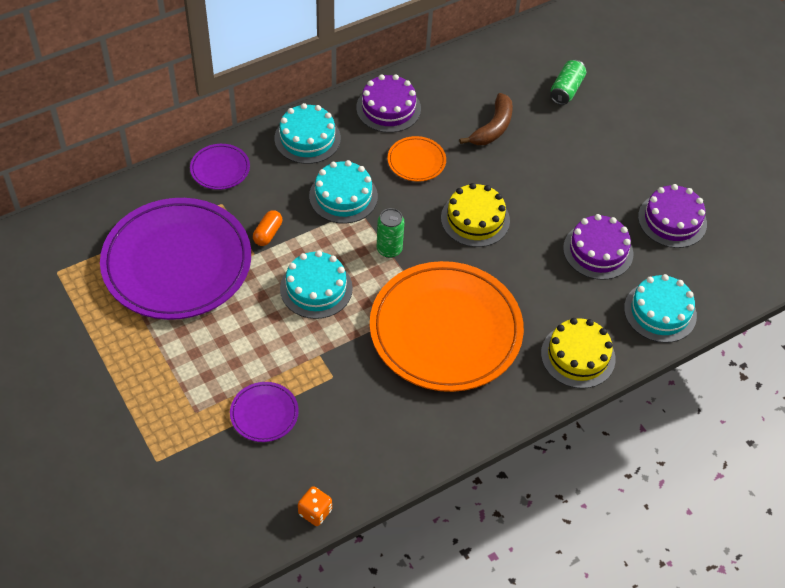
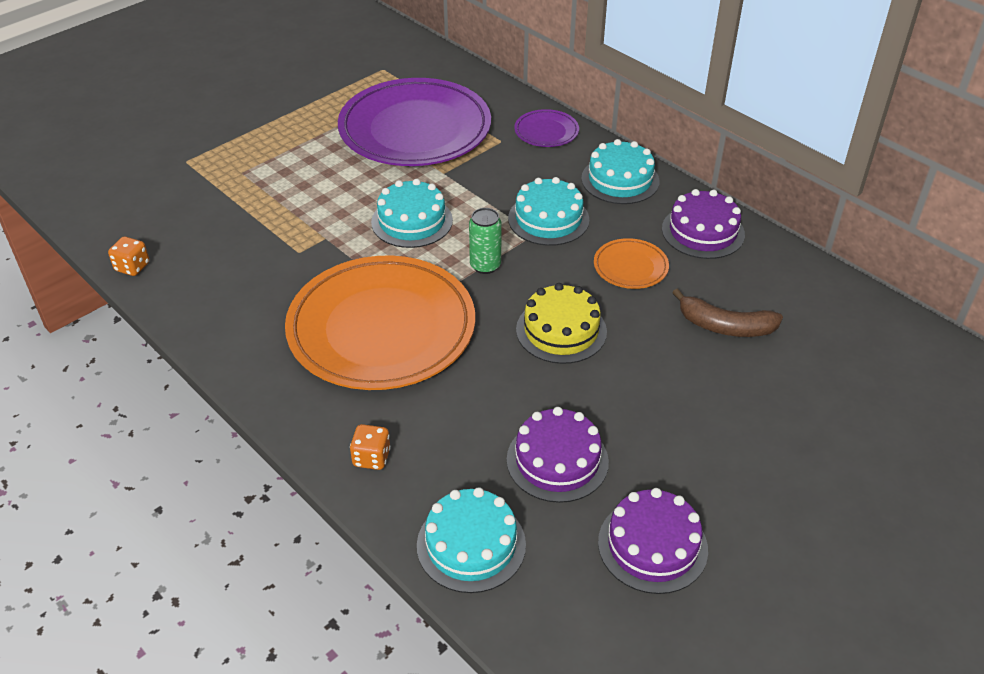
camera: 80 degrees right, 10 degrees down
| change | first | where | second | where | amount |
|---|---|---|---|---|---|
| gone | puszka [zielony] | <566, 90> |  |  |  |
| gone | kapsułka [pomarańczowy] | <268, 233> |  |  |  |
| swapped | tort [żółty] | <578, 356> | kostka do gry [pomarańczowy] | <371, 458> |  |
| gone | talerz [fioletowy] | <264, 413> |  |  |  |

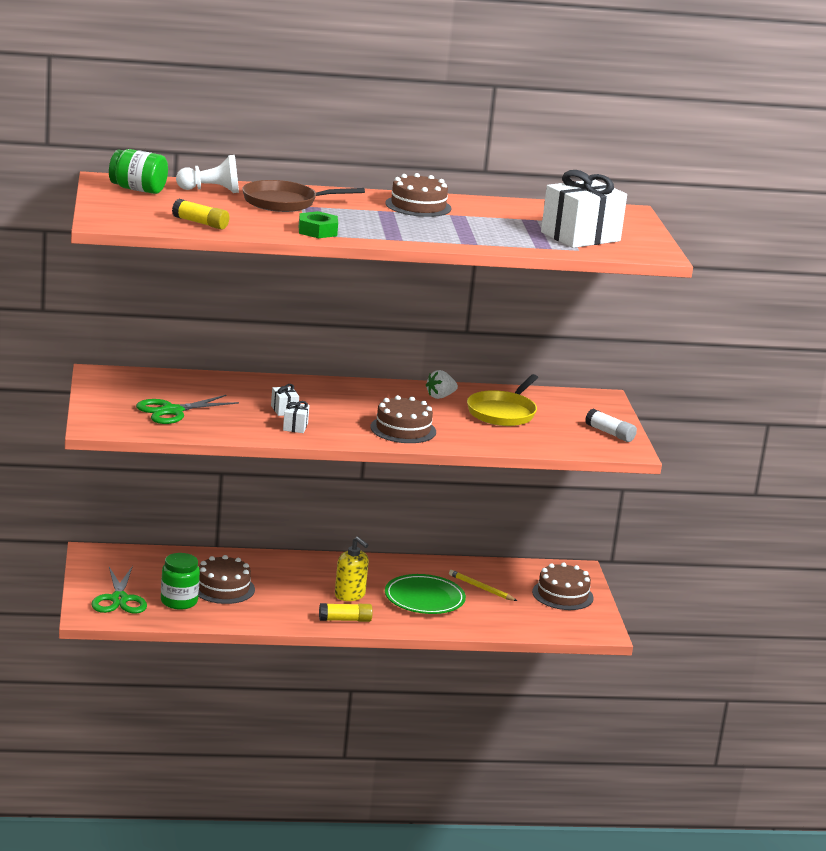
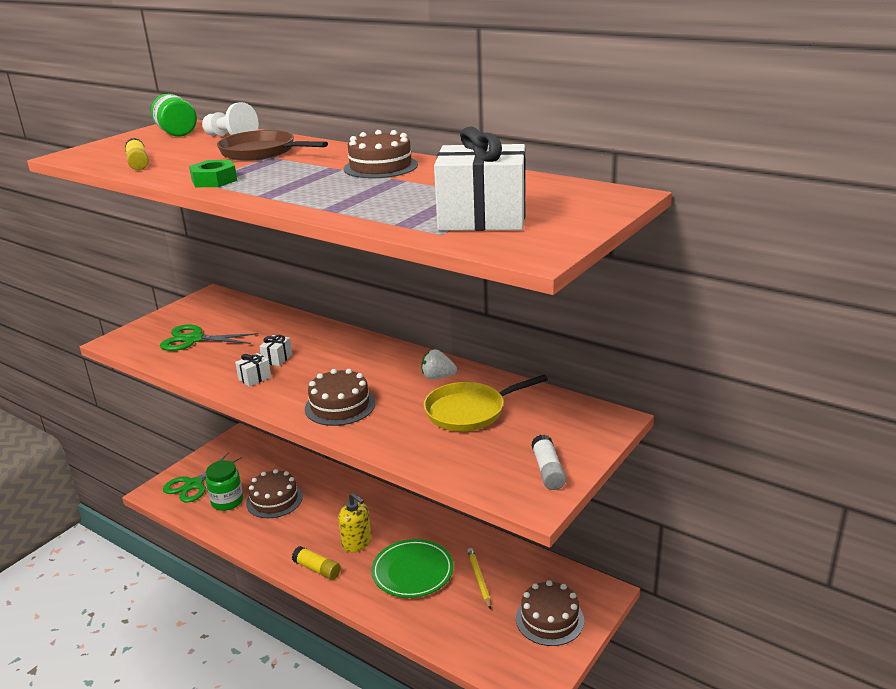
camera: 45 degrees right, 5 degrees up
| change | first | where | second | where | amount |
|---|---|---|---|---|---|
| rotated | dozownik mydła [żółty] | <350, 595> |  | <357, 543> | 45 degrees counterclockwise |

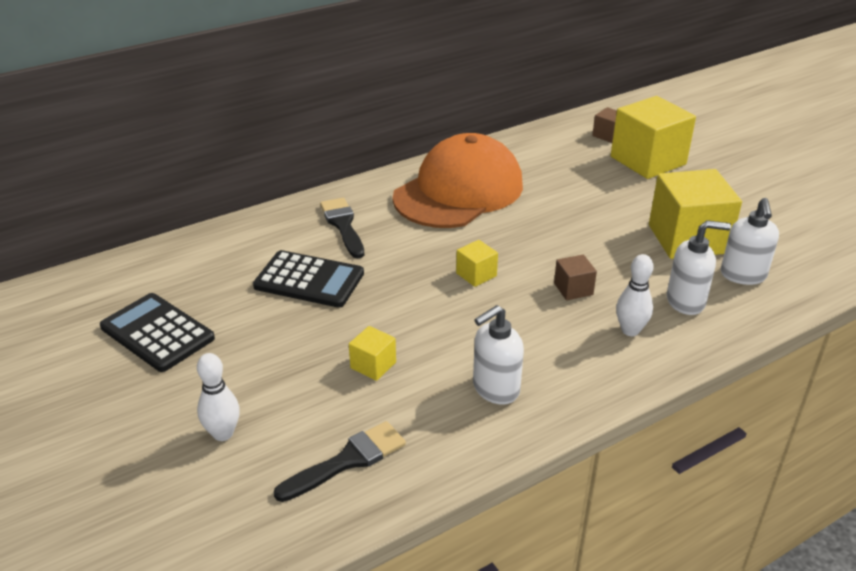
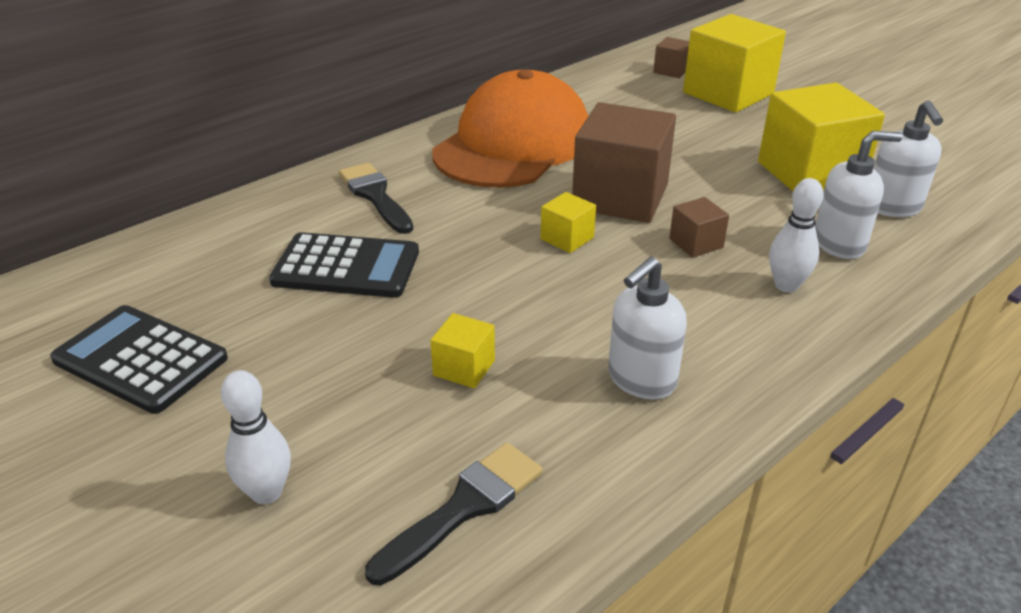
camera: 10 degrees left, 0 degrees up
| change | first | where | second | where | amount |
|---|---|---|---|---|---|
| new |  |  | sześcian [brązowy] | <620, 197> |  |

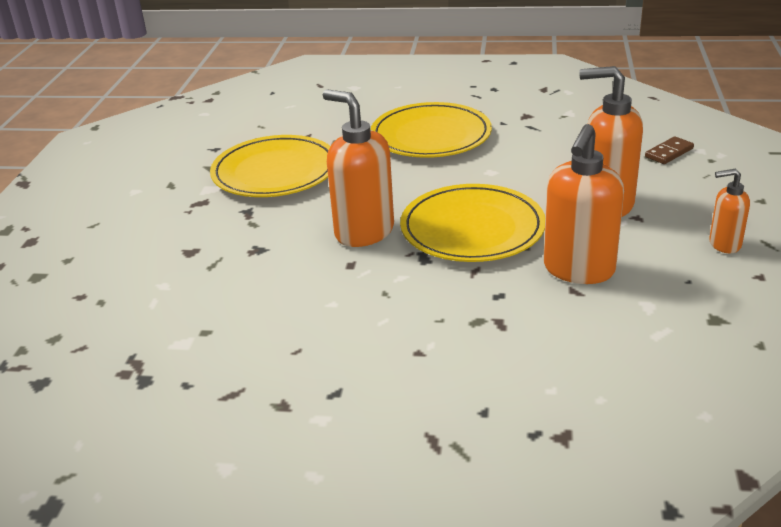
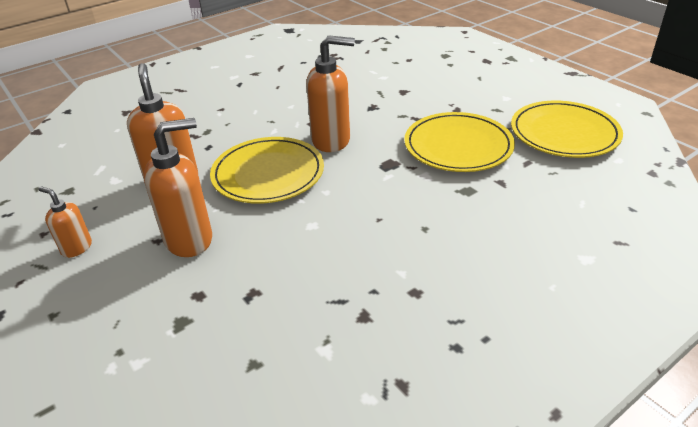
camera: 135 degrees right, 5 degrees up
| change | first | where | second | where | amount |
|---|---|---|---|---|---|
| shifted | talerz [żółty] | <431, 136> |  | <564, 133> |  |
| gone | kostka domina [brązowy] | <669, 153> |  |  |  |
| rotated | dozownik mydła [pomarańczowy] | <724, 244> |  | <76, 248> | 105 degrees counterclockwise |

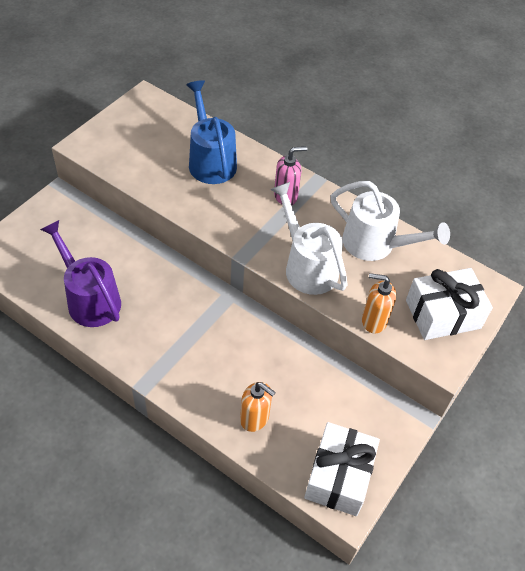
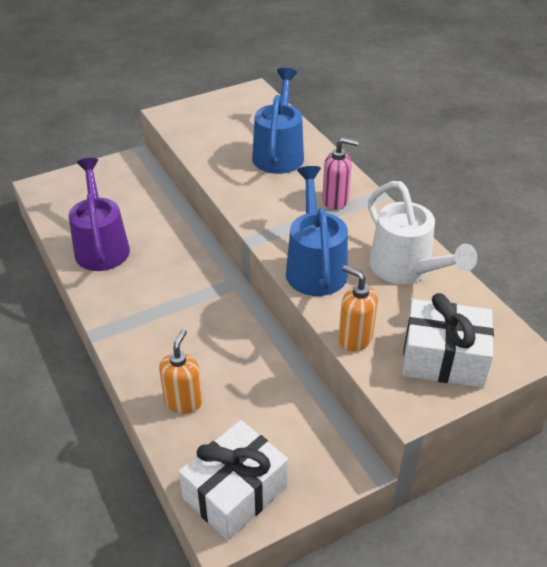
camera: 30 degrees right, 10 degrees down
| change | first | where | second | where | amount |
|---|---|---|---|---|---|
| repainted | konewka [biały] | <306, 265> | konewka [niebieski] | <315, 266> |  |
| rotated | dozownik mydła [pomarańczowy] | <255, 418> |  | <183, 401> | 135 degrees counterclockwise |

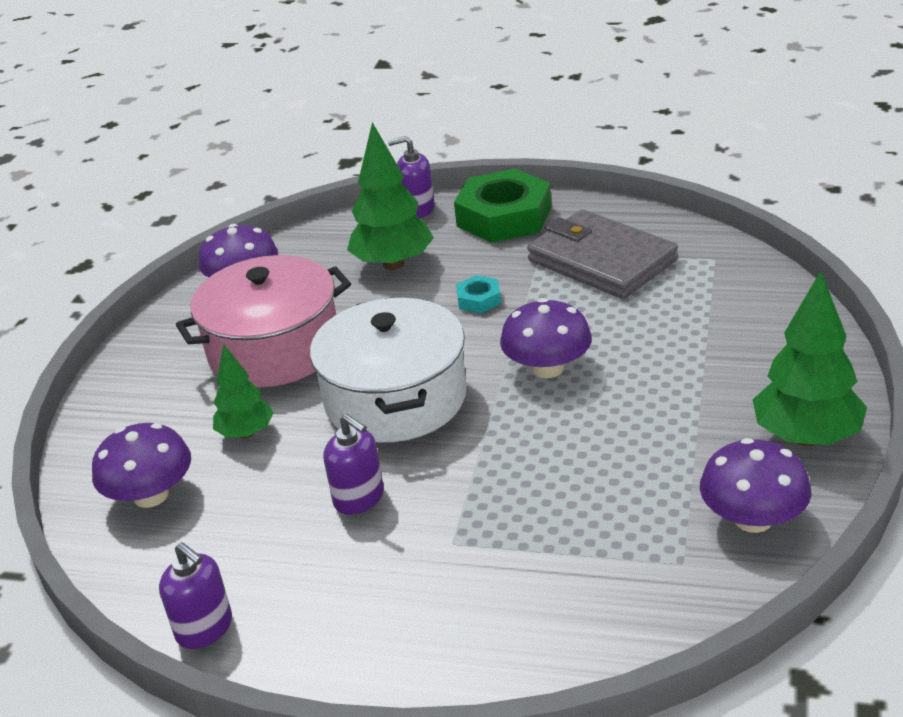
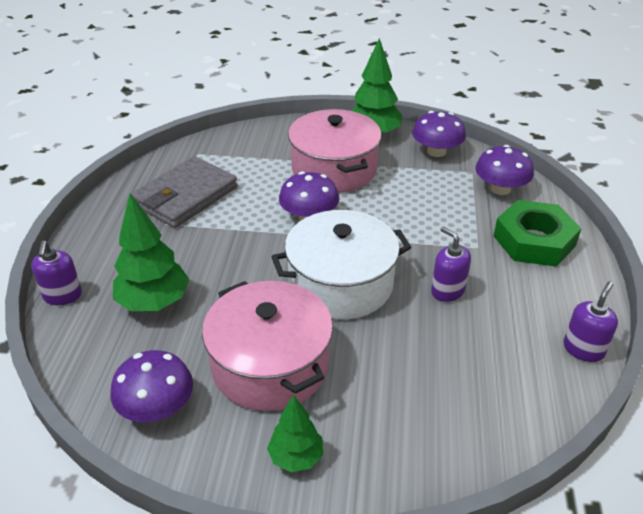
camera: 100 degrees left, 5 degrees up
| change | first | where | second | where | amount |
|---|---|---|---|---|---|
| shifted | nakrętka [zielony] | <504, 216> |  | <534, 241> |  |
| gone | nakrętka [turkusowy] | <479, 299> |  |  |  |
| shifted | drzewko [zielony] | <246, 433> |  | <296, 457> |  |
| rotated | dozownik mydła [fioletowy] | <359, 498> |  | <447, 291> | 75 degrees counterclockwise |
| shifted | grzyb [fioletowy] | <151, 495> |  | <500, 189> |  |
| new |  |  | garnek [różowy] | <334, 169> |  |

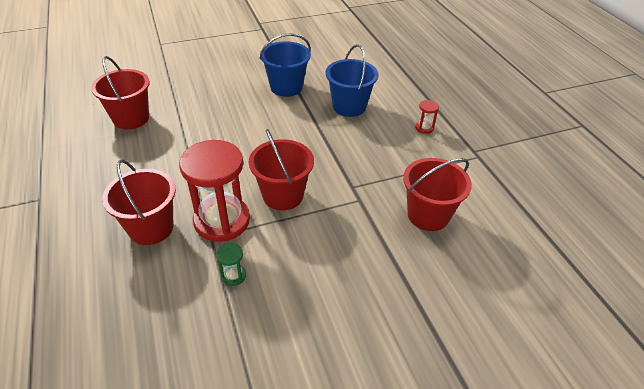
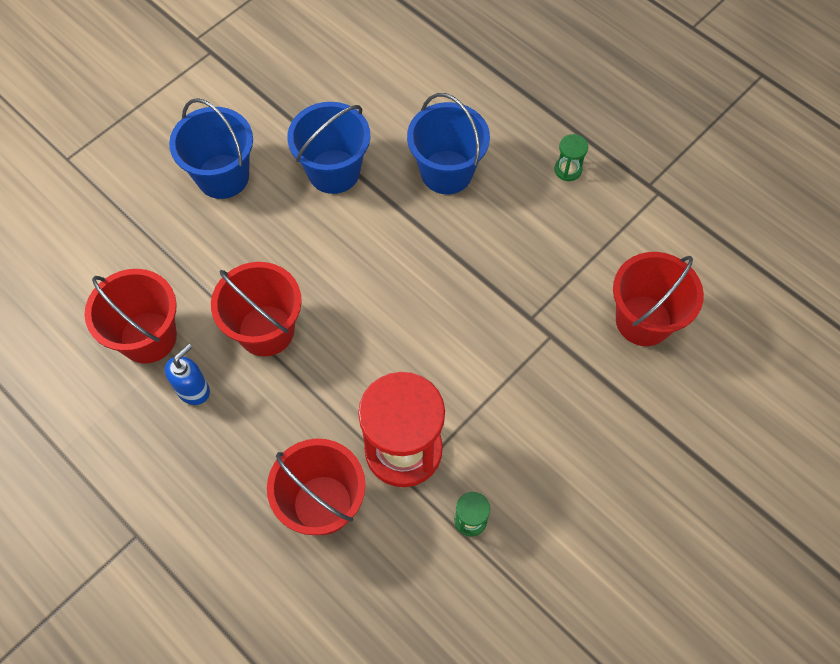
camera: 25 degrees left, 20 degrees up
| change | first | where | second | where | amount |
|---|---|---|---|---|---|
| repainted | klepsydra [czerwony] | <424, 128> | klepsydra [zielony] | <568, 169> |  |
| shifted | wiadro [czerwony] | <283, 195> |  | <266, 330> |  |
| new |  |  | wiadro [niebieski] | <223, 176> |  |
| new |  |  | dozownik mydła [niebieski] | <193, 390> |  |

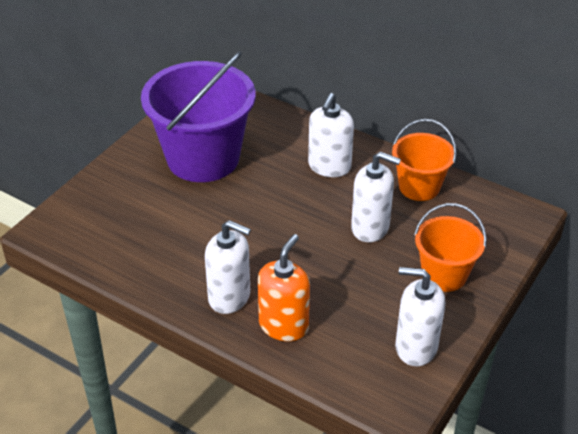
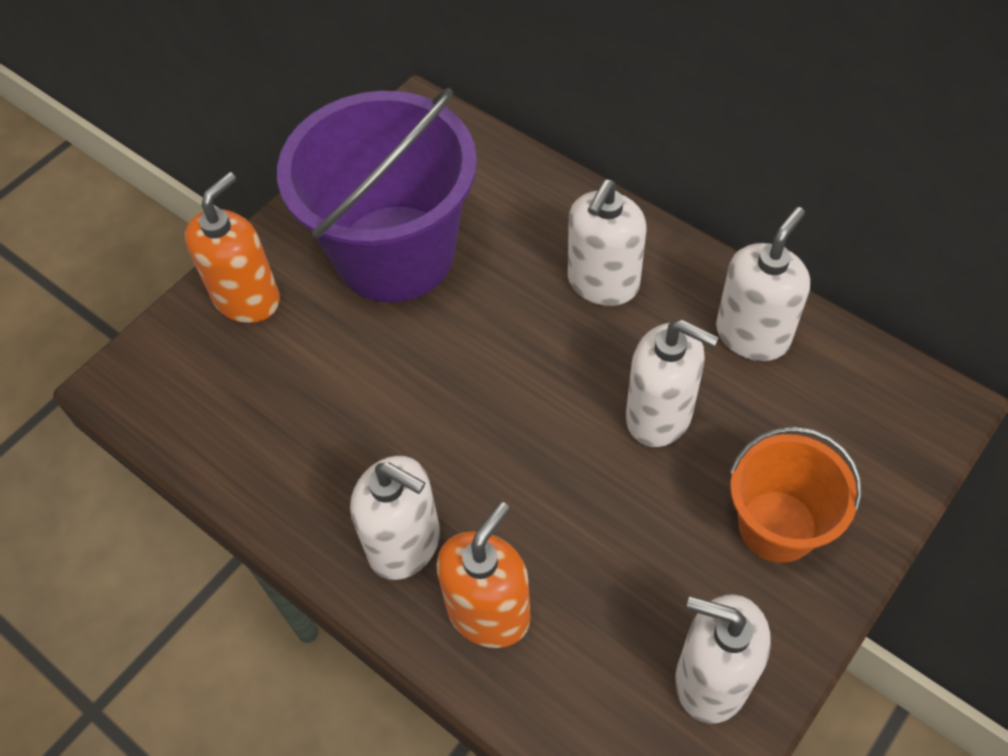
camera: 10 degrees right, 15 degrees up
| change | first | where | second | where | amount |
|---|---|---|---|---|---|
| swapped | wiadro [pomarańczowy] | <419, 187> | dozownik mydła [biały] | <752, 335> |  |
| new |  |  | dozownik mydła [pomarańczowy] | <247, 299> |  |

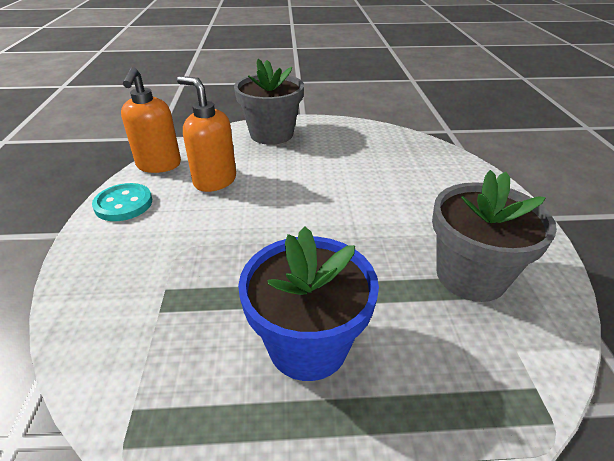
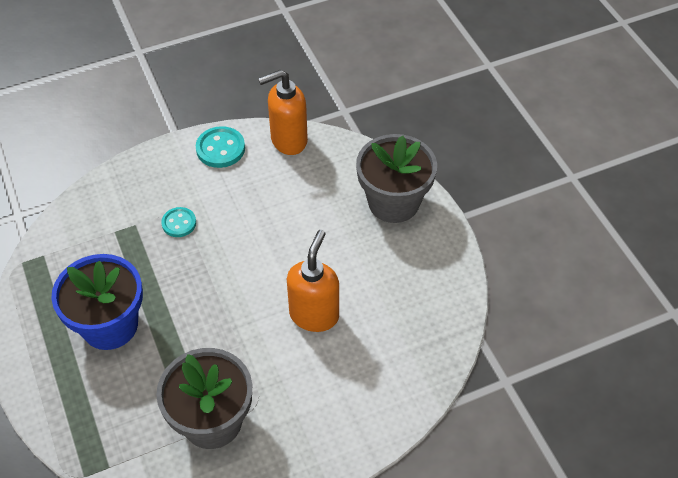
camera: 70 degrees right, 15 degrees up
| change | first | where | second | where | amount |
|---|---|---|---|---|---|
| shifted | dozownik mydła [pomarańczowy] | <214, 181> |  | <314, 314> |  |
| new |  |  | guzik [turkusowy] | <179, 223> |  |

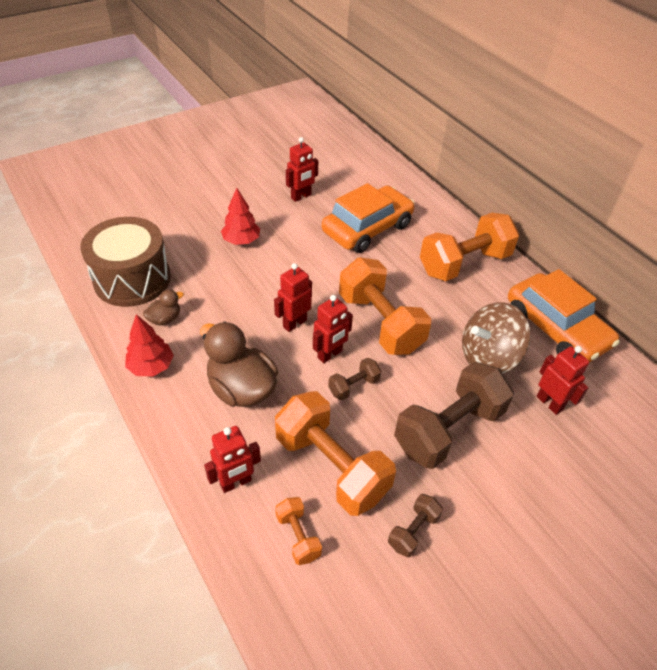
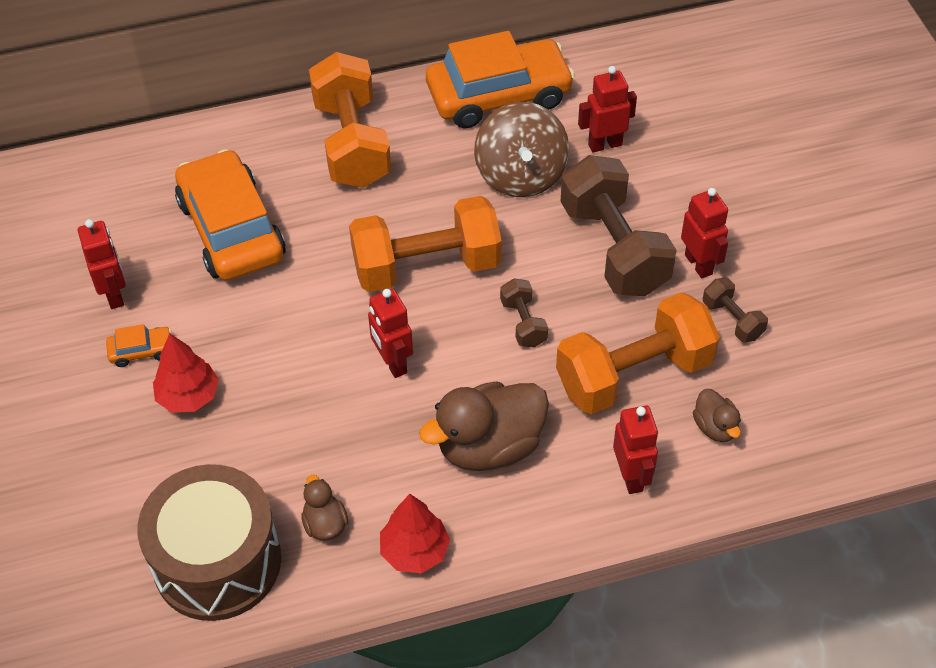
camera: 70 degrees left, 5 degrees up
| change | first | where | second | where | amount |
|---|---|---|---|---|---|
| shifted | robot [czerwony] | <330, 354> |  | <699, 264> |  |
| swapped | hantel [pomarańczowy] | <298, 536> | kaczka [brązowy] | <715, 427> |  |
| new |  |  | samochód [pomarańczowy] | <141, 351> |  |

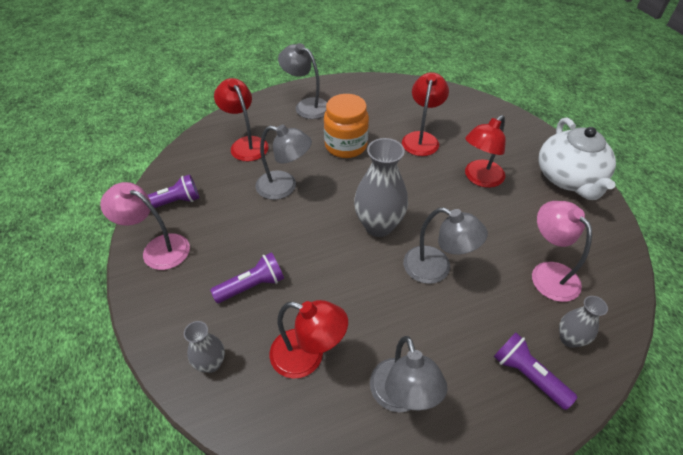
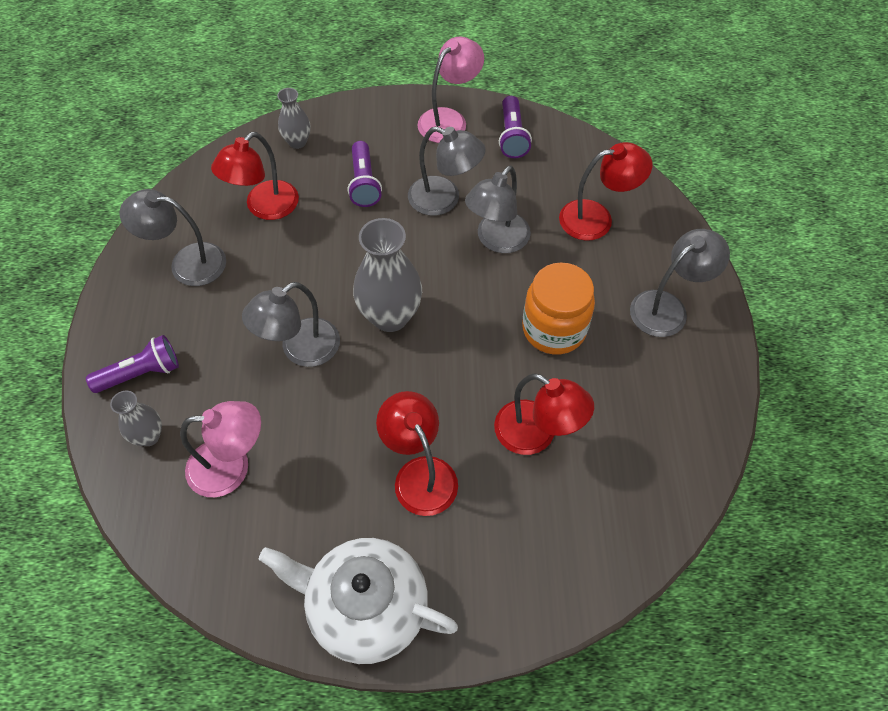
camera: 110 degrees right, 10 degrees up
| change | first | where | second | where | amount |
|---|---|---|---|---|---|
| new |  |  | lampka [szary] | <444, 199> |  |

